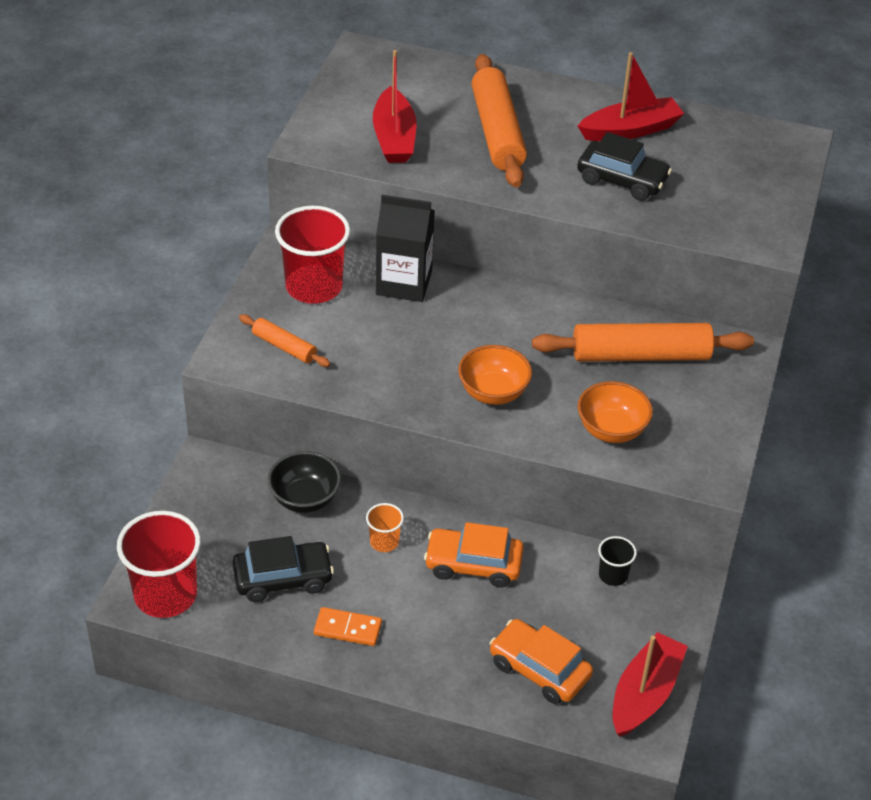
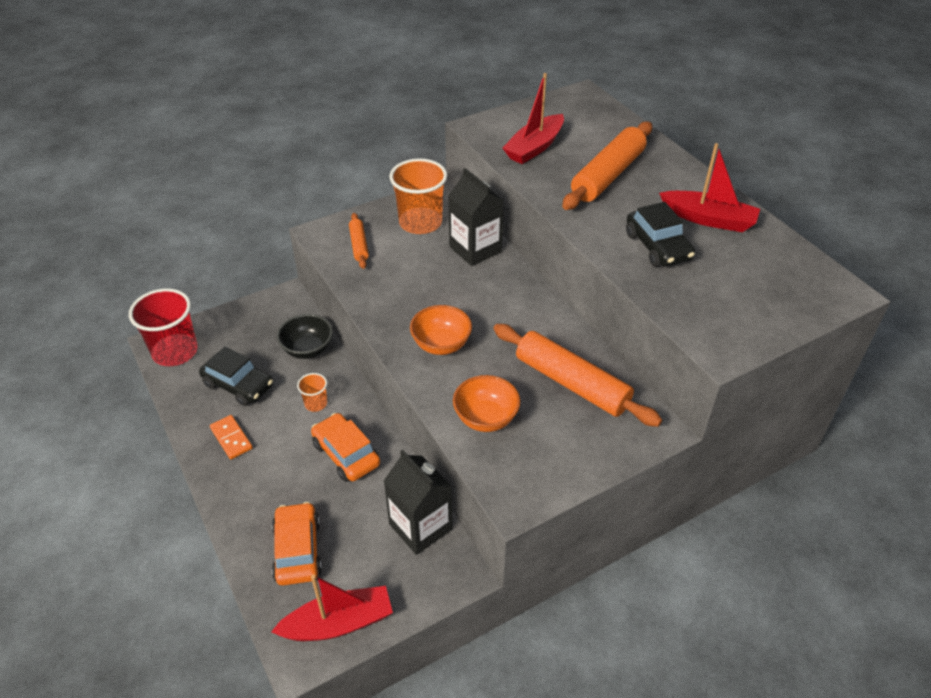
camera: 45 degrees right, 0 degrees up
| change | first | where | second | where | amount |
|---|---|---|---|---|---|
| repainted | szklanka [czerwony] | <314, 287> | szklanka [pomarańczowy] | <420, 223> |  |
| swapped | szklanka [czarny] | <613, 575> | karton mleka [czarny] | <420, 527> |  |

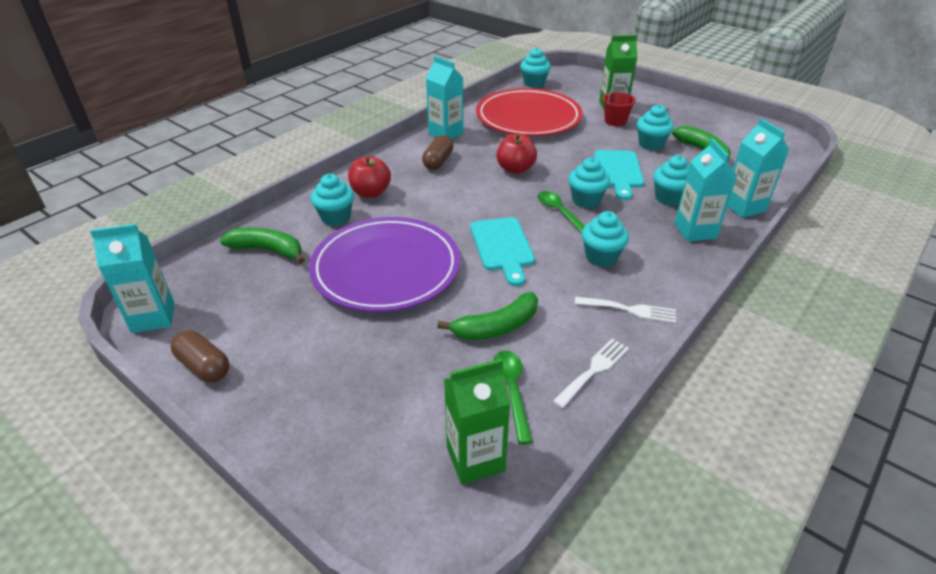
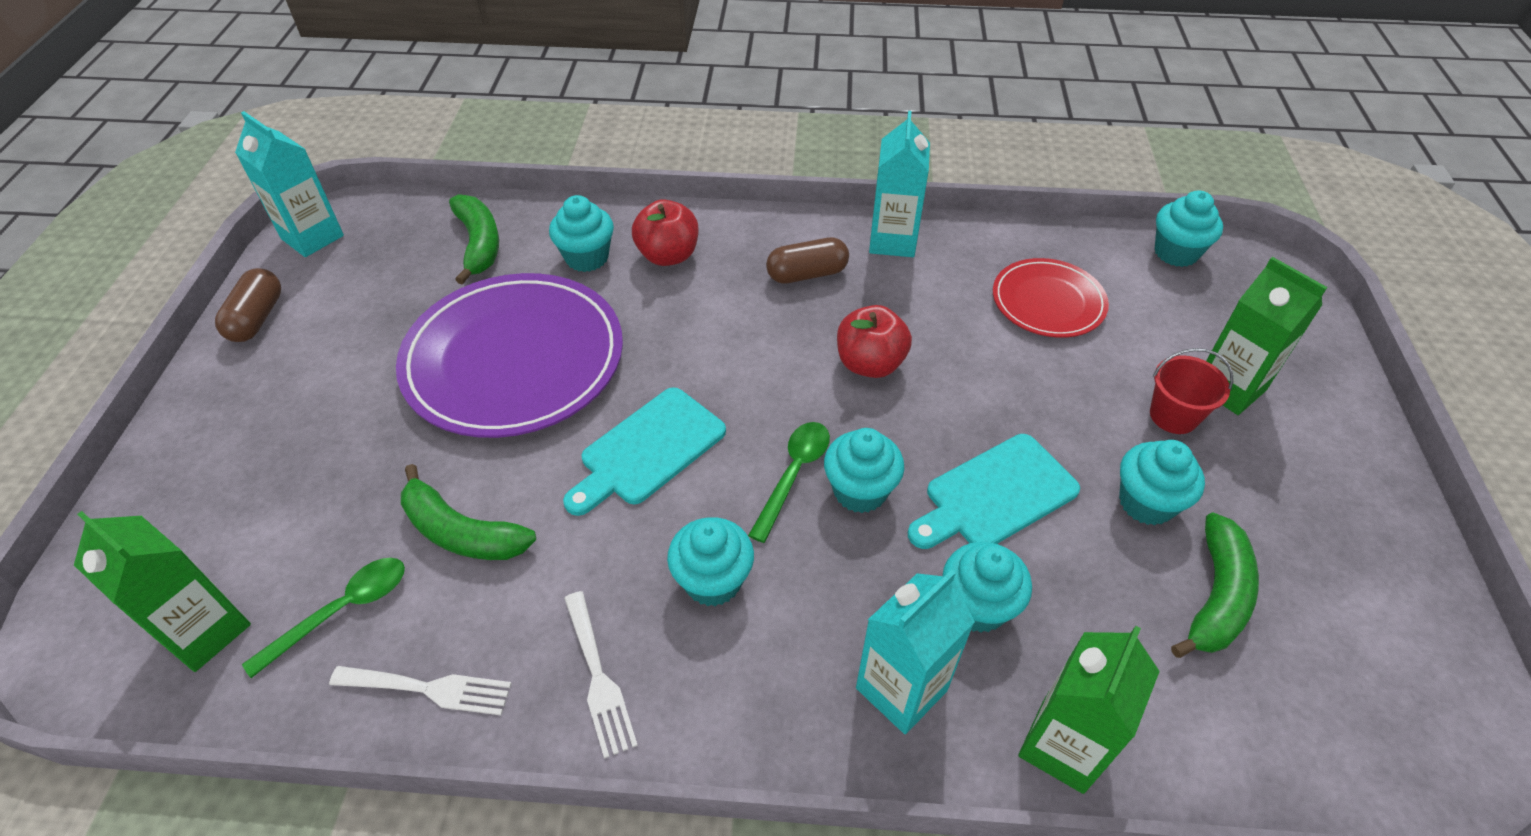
camera: 55 degrees right, 10 degrees up
| change | first | where | second | where | amount |
|---|---|---|---|---|---|
| scaled | talerz [czerwony] | <528, 117> |  | <1048, 302> | x0.54 |
| repainted | karton mleka [turkusowy] | <744, 207> | karton mleka [zielony] | <1062, 746> |  |

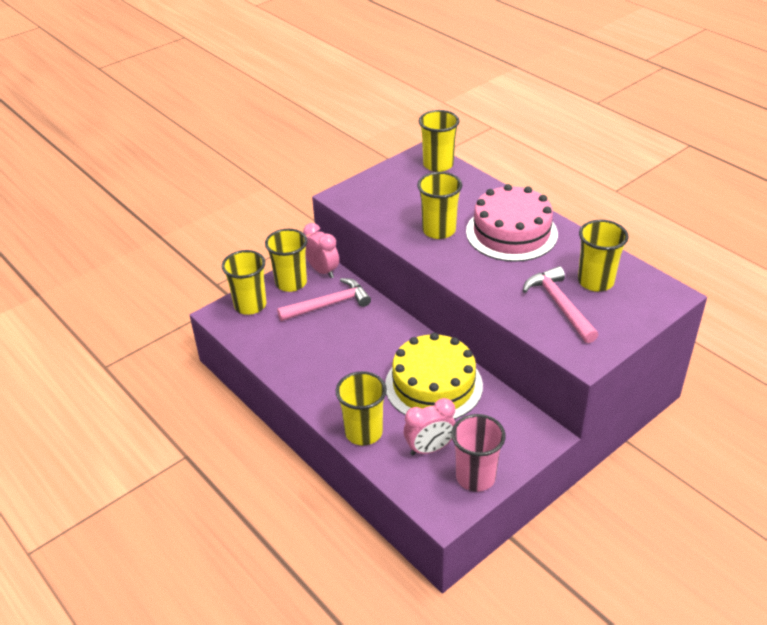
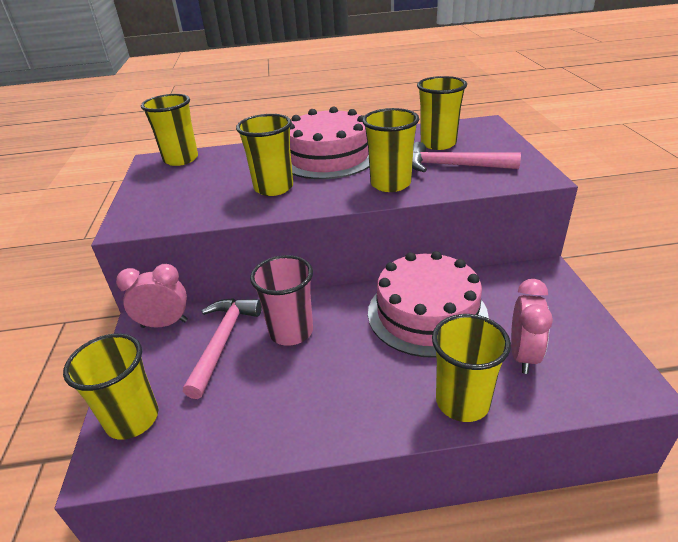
camera: 55 degrees left, 5 degrees down
| change | first | where | second | where | amount |
|---|---|---|---|---|---|
| shifted | szklanka [żółty] | <291, 283> |  | <390, 184> |  |
| repainted | tort [żółty] | <433, 385> | tort [różowy] | <427, 313> |  |
| shifted | szklanka [różowy] | <475, 477> |  | <291, 332> |  |

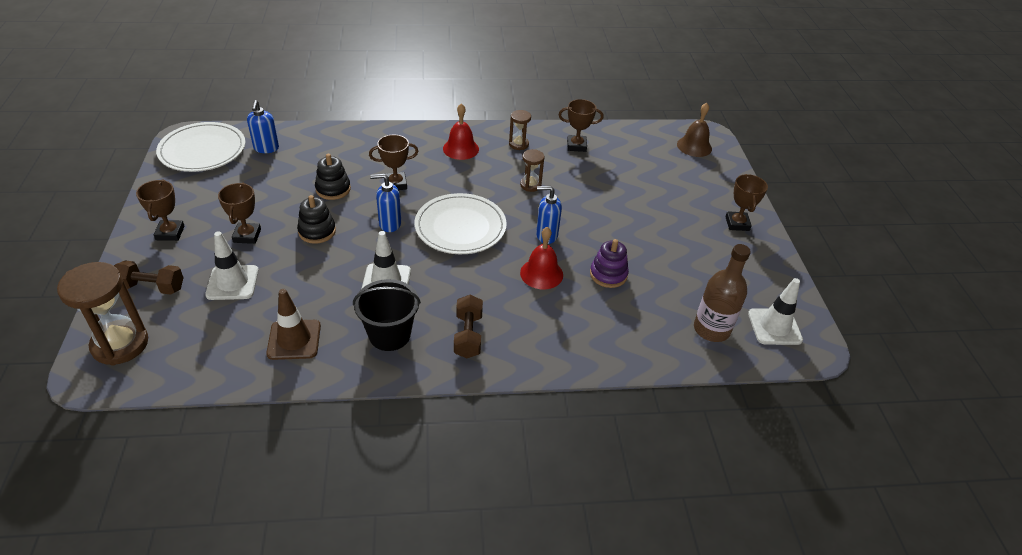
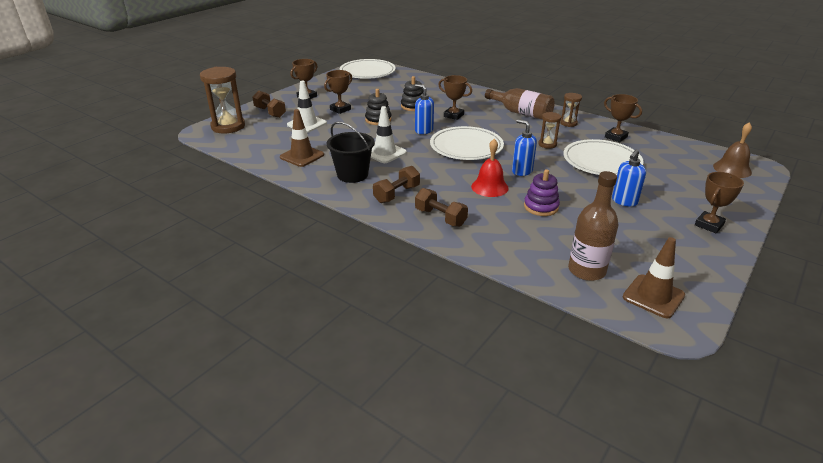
camera: 45 degrees right, 10 degrees down
| change | first | where | second | where | amount |
|---|---|---|---|---|---|
| shifted | dozownik mydła [niebieski] | <266, 148> |  | <624, 201> |  |
| swapped | dzwonek [czerwony] | <461, 149> | butelka [brązowy] | <521, 113> |  |
| repainted | pachołek [biały] | <774, 327> | pachołek [brązowy] | <653, 296> |  |
| new |  |  | talerz [biały] | <601, 161> |  |
| new |  |  | hantel [brązowy] | <440, 217> |  |

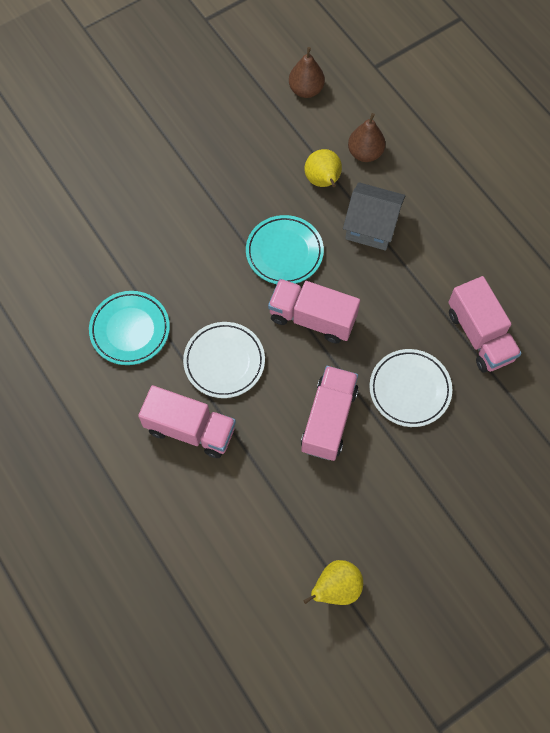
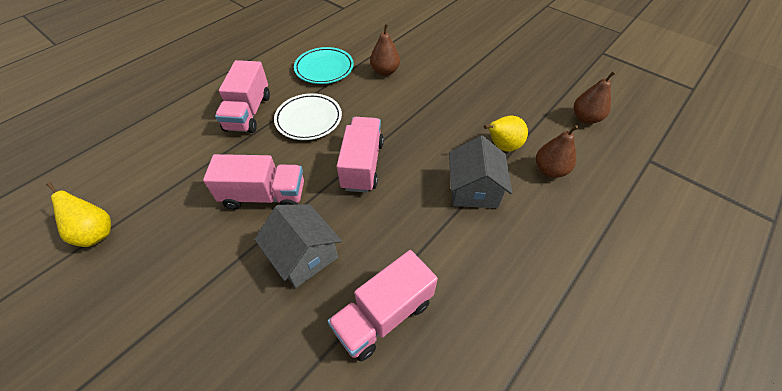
camera: 75 degrees right, 15 degrees down
| change | first | where | second | where | amount |
|---|---|---|---|---|---|
| gone | talerz [turkusowy] | <284, 252> |  |  |  |
| swapped | talerz [biały] | <409, 389> | domek [szary] | <304, 256> |  |
| new |  |  | gruszka [brązowy] | <385, 71> |  |

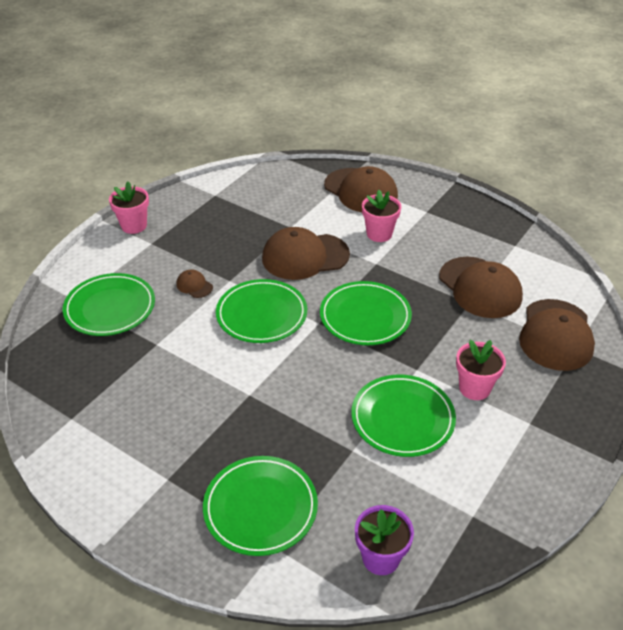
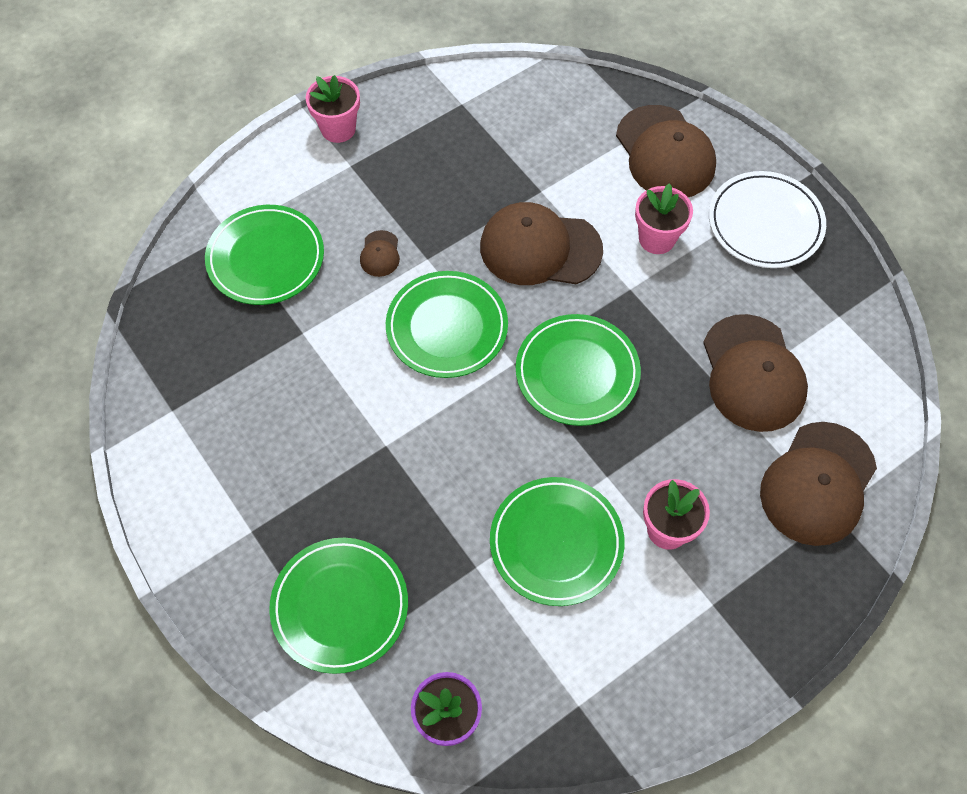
camera: 20 degrees right, 20 degrees up
| change | first | where | second | where | amount |
|---|---|---|---|---|---|
| rotated | czapka [brązowy] | <194, 285> |  | <380, 254> | 150 degrees counterclockwise |
| new |  |  | talerz [biały] | <765, 223> |  |

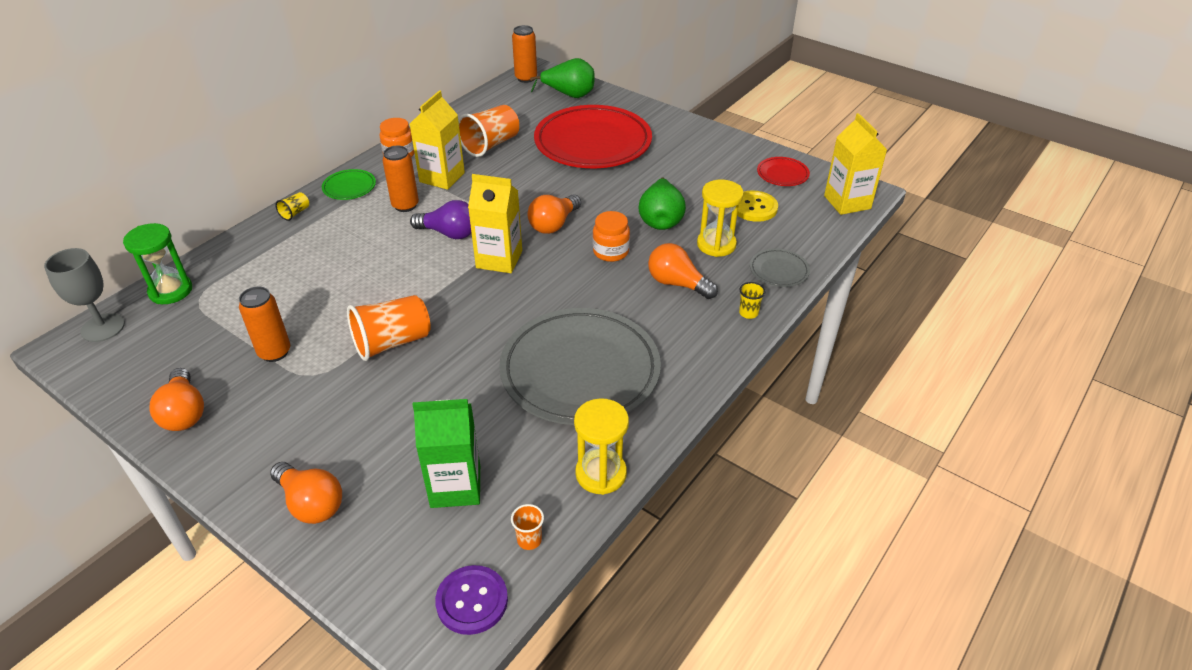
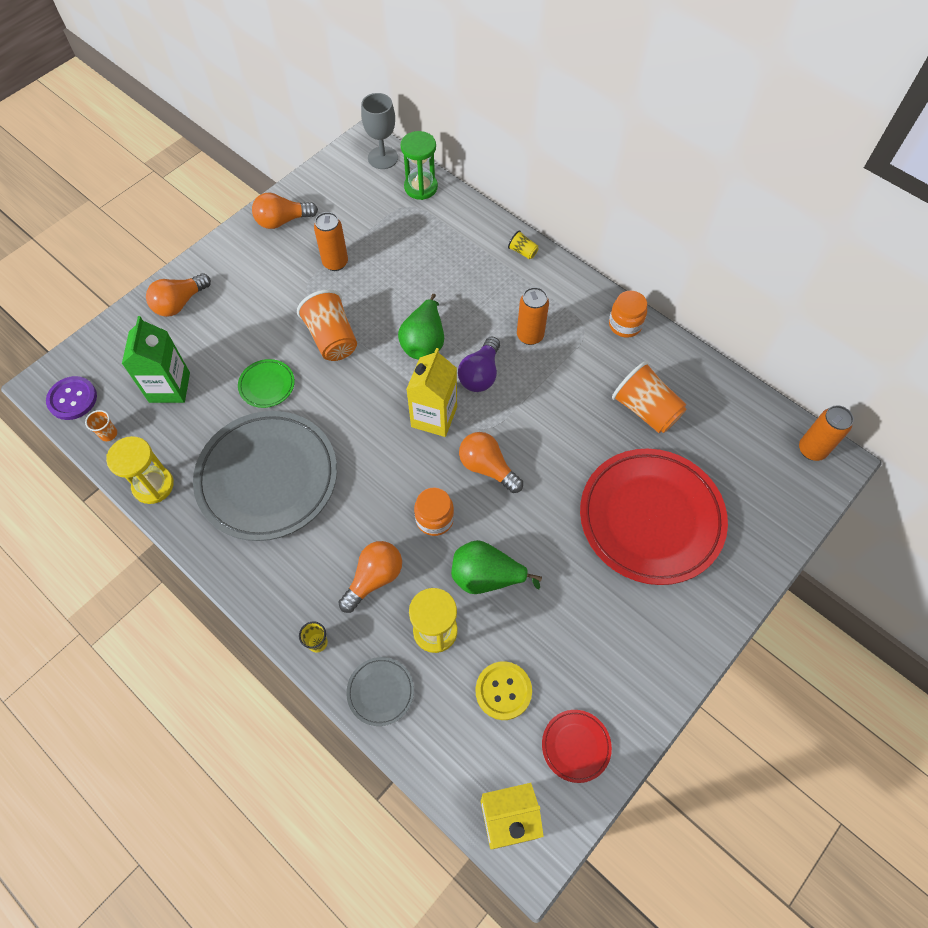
camera: 95 degrees right, 20 degrees up
| change | first | where | second | where | amount |
|---|---|---|---|---|---|
| shifted | gruszka [zielony] | <569, 95> |  | <424, 342> |  |
| gone | karton mleka [żółty] | <442, 177> |  |  |  |
| shifted | talerz [zielony] | <349, 187> |  | <267, 385> |  |

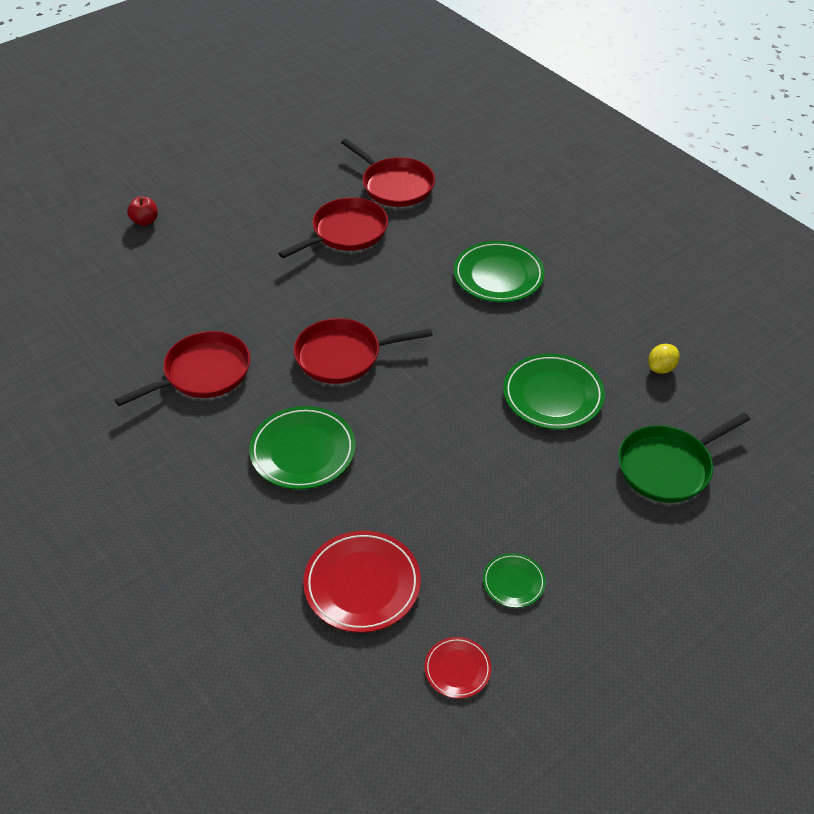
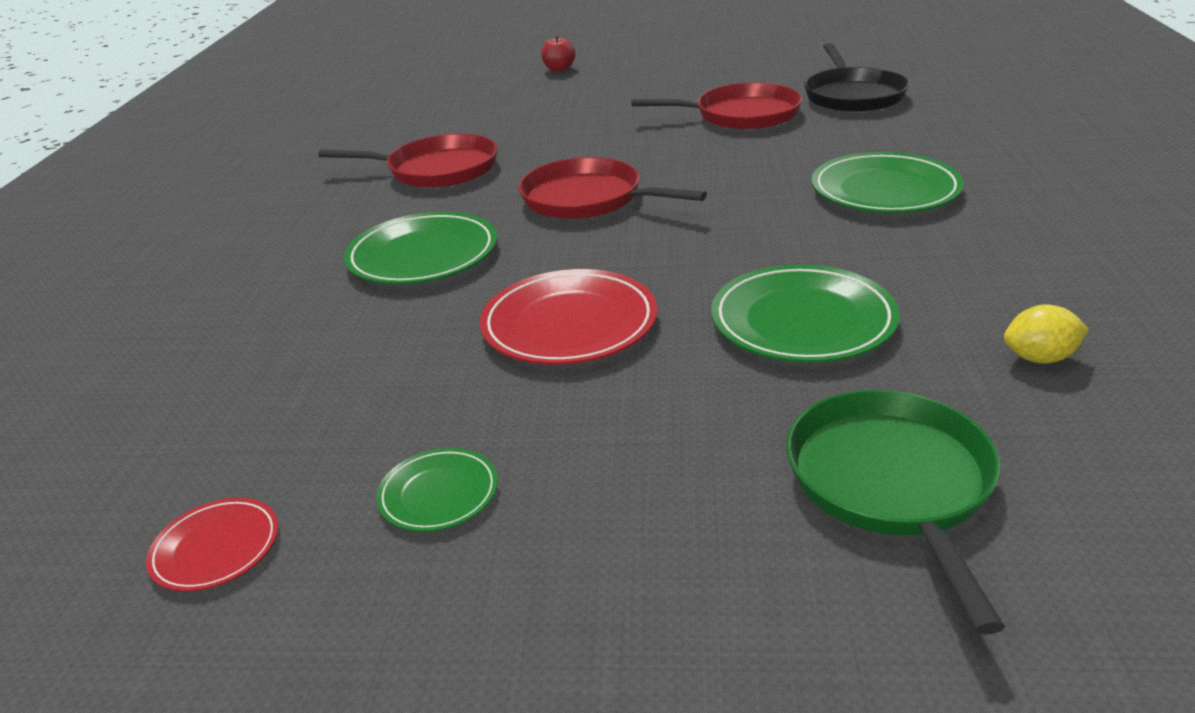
camera: 45 degrees right, 15 degrees down
| change | first | where | second | where | amount |
|---|---|---|---|---|---|
| repainted | patelnia [czerwony] | <395, 185> | patelnia [czarny] | <852, 96> |  |
| rotated | patelnia [zielony] | <668, 467> |  | <892, 483> | 75 degrees clockwise |
| shifted | talerz [czerwony] | <362, 584> |  | <569, 324> |  |

